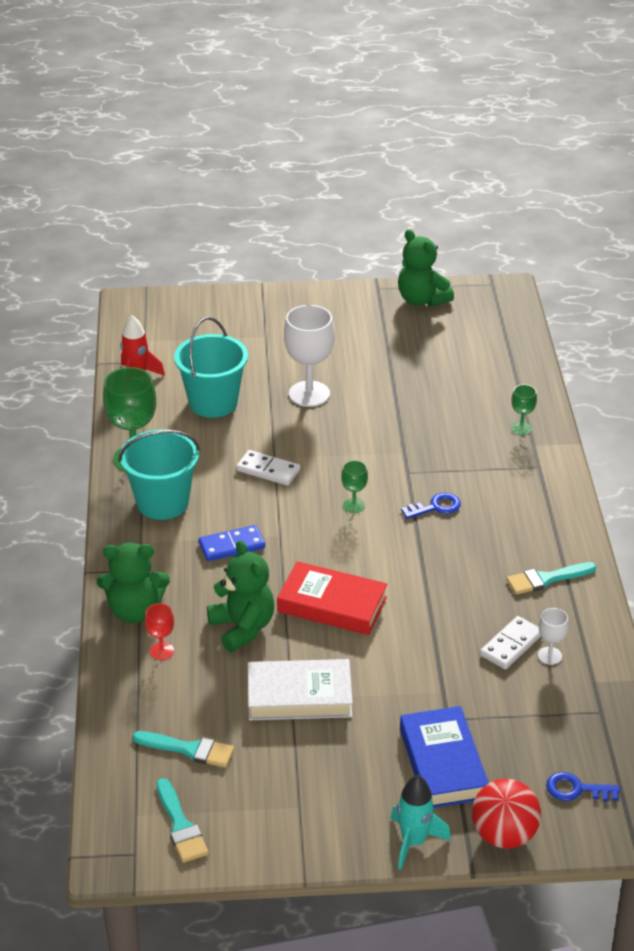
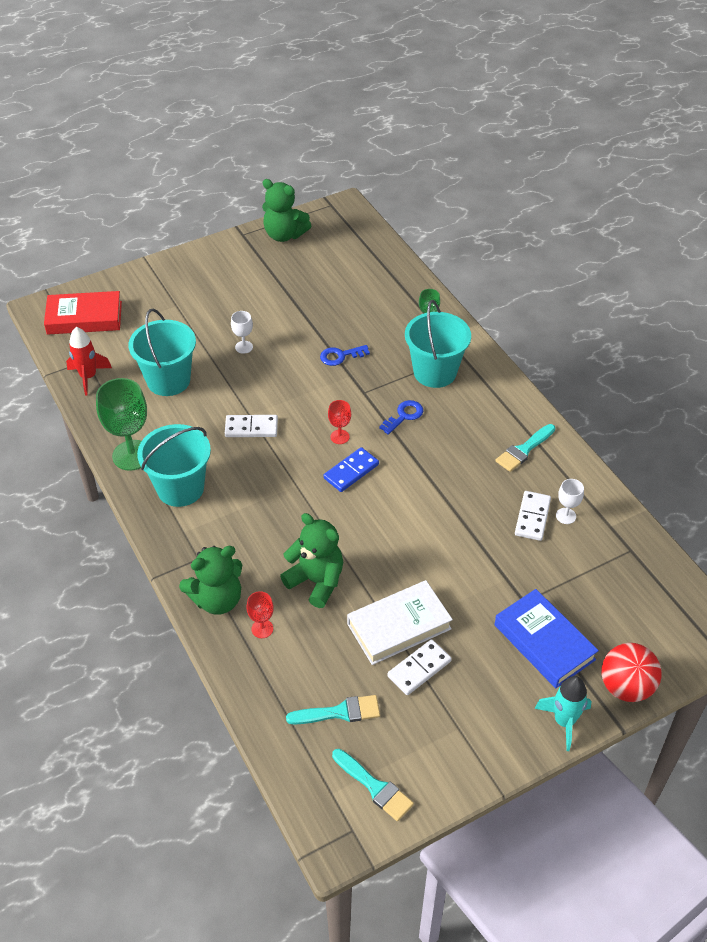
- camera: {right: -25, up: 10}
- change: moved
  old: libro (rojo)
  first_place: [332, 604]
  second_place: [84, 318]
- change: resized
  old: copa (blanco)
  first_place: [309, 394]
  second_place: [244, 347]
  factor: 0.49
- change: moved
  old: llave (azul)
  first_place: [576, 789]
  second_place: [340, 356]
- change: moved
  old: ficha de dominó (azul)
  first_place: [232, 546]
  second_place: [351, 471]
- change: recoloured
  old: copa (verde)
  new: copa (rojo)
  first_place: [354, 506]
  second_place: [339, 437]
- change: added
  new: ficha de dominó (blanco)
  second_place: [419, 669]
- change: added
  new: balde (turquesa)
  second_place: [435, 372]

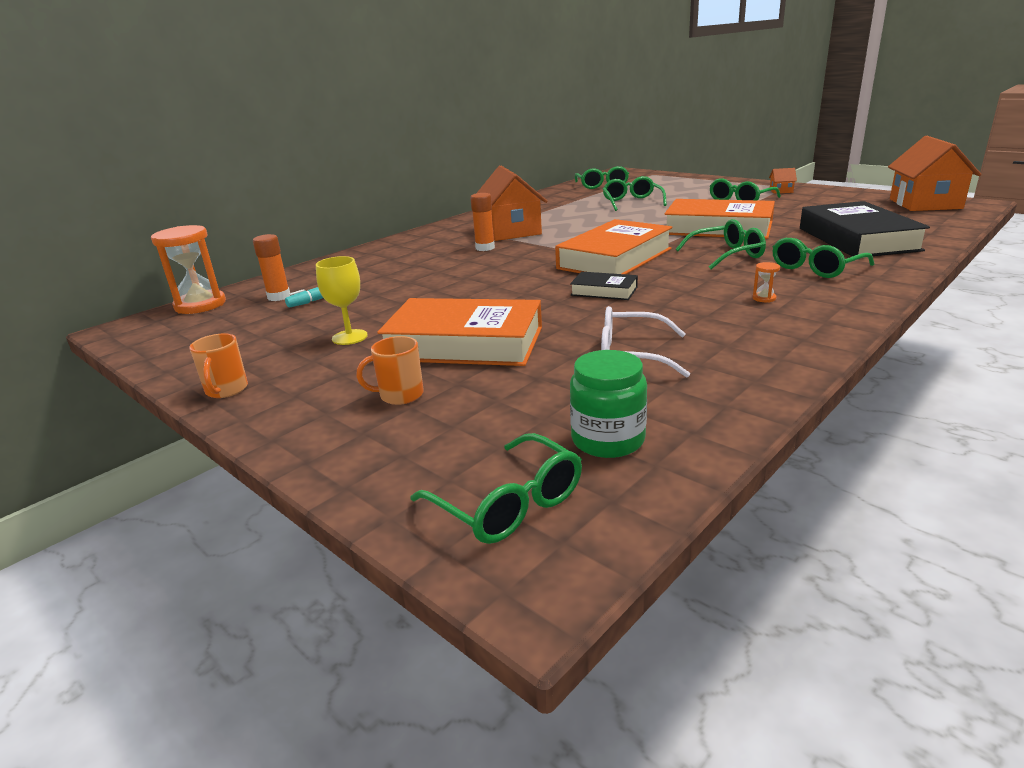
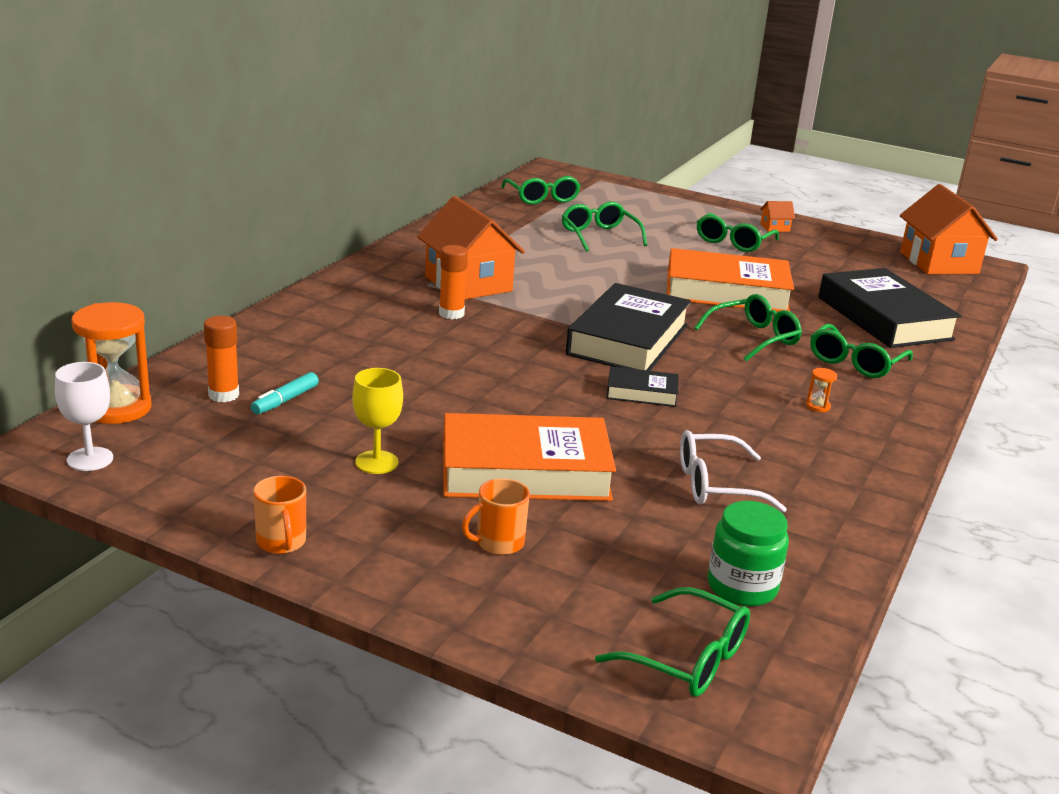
- camera: {right: -20, up: 0}
- change: added
  new: copa (blanco)
  second_place: [90, 459]
- change: recoloured
  old: libro (naranja)
  new: libro (negro)
  first_place: [614, 258]
  second_place: [627, 339]

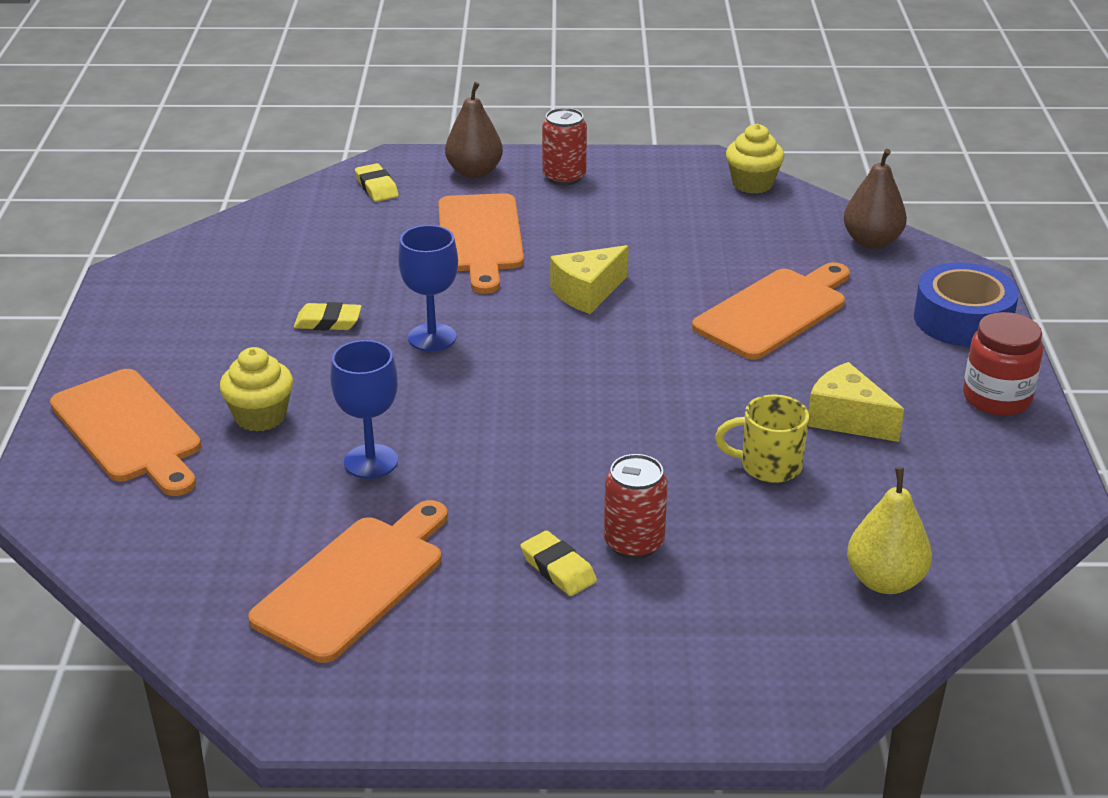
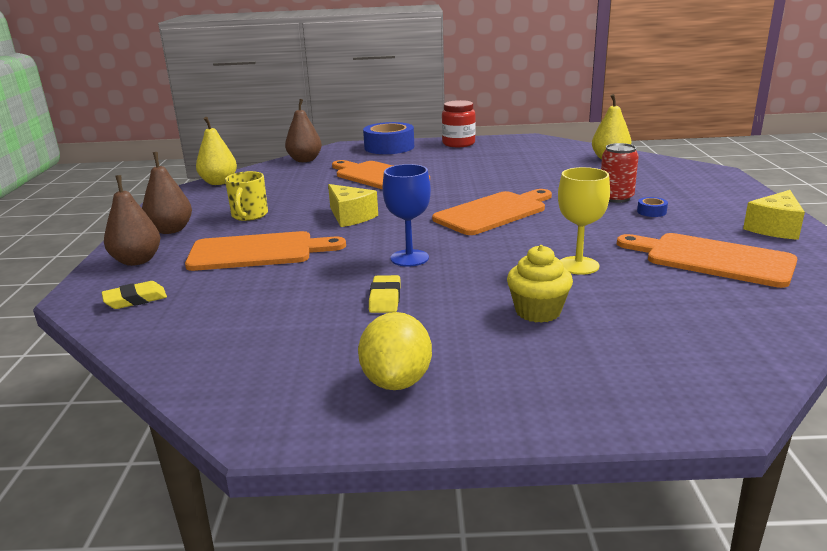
- camera: {right: -90, up: -10}
- change: replaced
  old: lata (rojo)
  new: pera (marrón)
  first_place: [564, 177]
  second_place: [171, 230]
- change: replaced
  old: magdalena (amarillo)
  new: pera (amarillo)
  first_place: [752, 184]
  second_place: [219, 182]
- change: moved
  old: taza (amarillo)
  first_place: [768, 466]
  second_place: [249, 215]
- change: added
  new: limón (amarillo)
  second_place: [397, 381]
- change: moved
  old: tabla de cortar (naranja)
  first_place: [129, 430]
  second_place: [494, 212]
- change: recoloured
  old: copa (azul)
  new: copa (amarillo)
  first_place: [371, 461]
  second_place: [578, 265]
- change: replaced
  old: goma de borrar (amarillo)
  new: cinta adhesiva (azul)
  first_place: [558, 569]
  second_place: [651, 212]
- change: moved
  old: queso (amarillo)
  first_place: [847, 419]
  second_place: [774, 228]

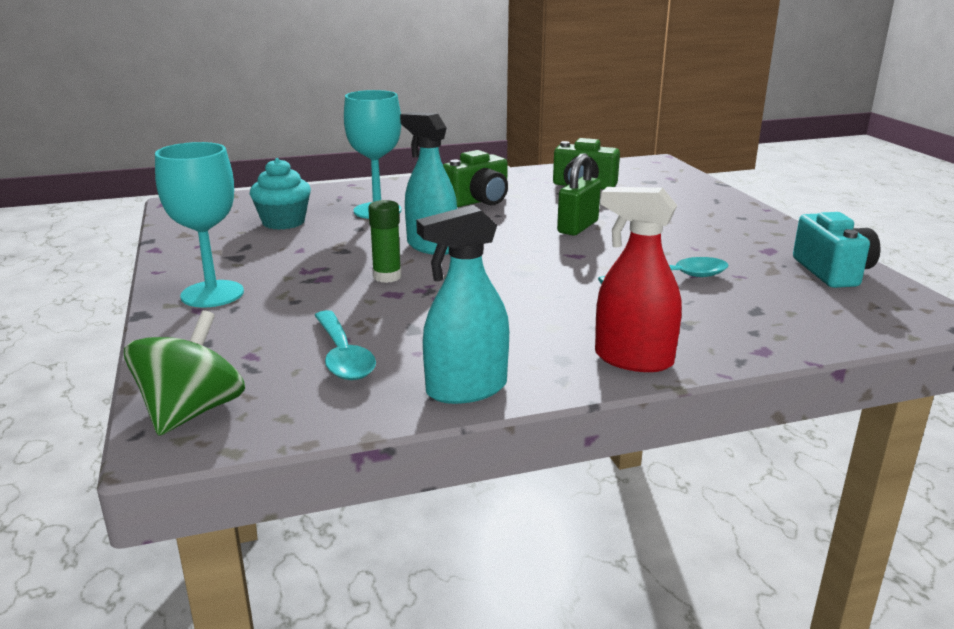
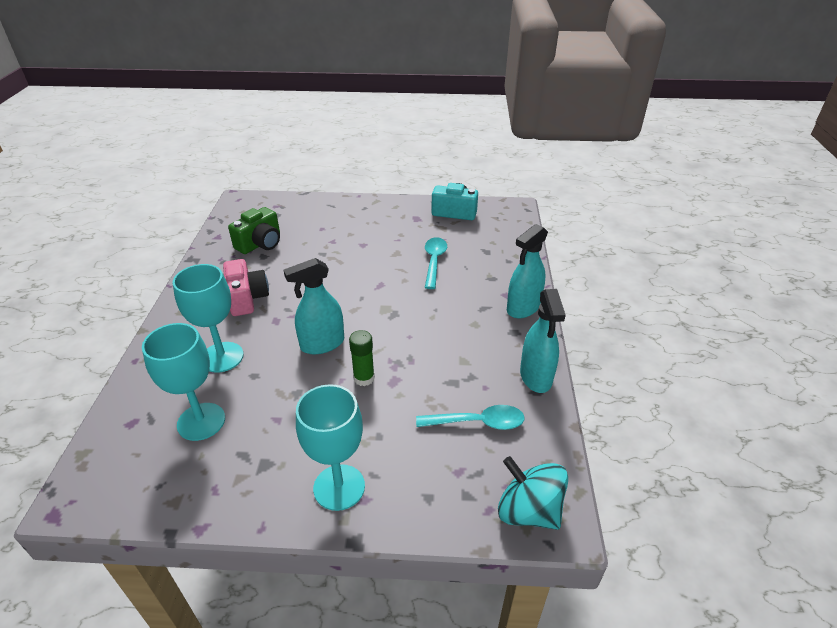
- camera: {right: -70, up: 15}
- change: replaced
  old: magdalena (turquesa)
  new: copa (turquesa)
  first_place: [283, 222]
  second_place: [201, 421]
- change: recoloured
  old: cámara (verde)
  new: cámara (rosa)
  first_place: [478, 201]
  second_place: [247, 298]
- change: recoloured
  old: peonza (verde)
  new: peonza (turquesa)
  first_place: [192, 412]
  second_place: [528, 510]
- change: recoloured
  old: pulverizador (rojo)
  new: pulverizador (turquesa)
  first_place: [633, 359]
  second_place: [523, 308]
- change: removed
  old: candado (verde)
  first_place: [577, 227]

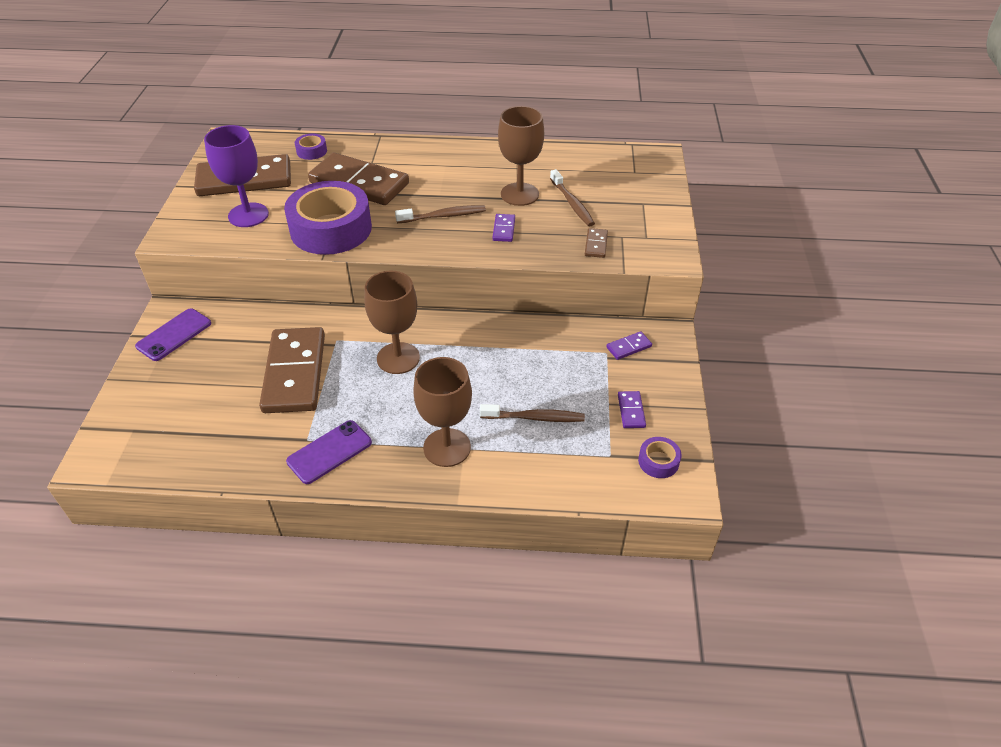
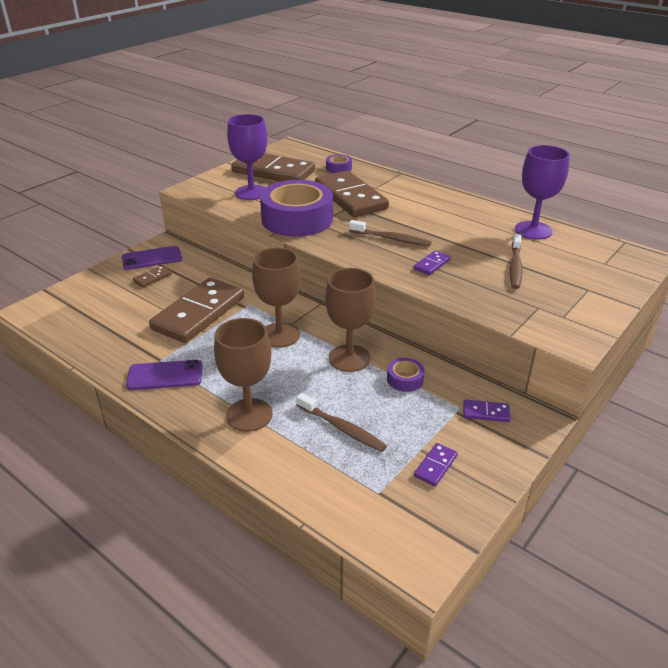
- camera: {right: 35, up: -10}
- change: moved
  old: ficha de dominó (marrón)
  first_place: [596, 244]
  second_place: [152, 278]
- change: moved
  old: copa (marrón)
  first_place: [519, 194]
  second_place: [349, 358]
- change: moved
  old: cinta adhesiva (morado)
  first_place: [658, 461]
  second_place: [405, 379]
- change: added
  new: copa (morado)
  second_place: [533, 230]

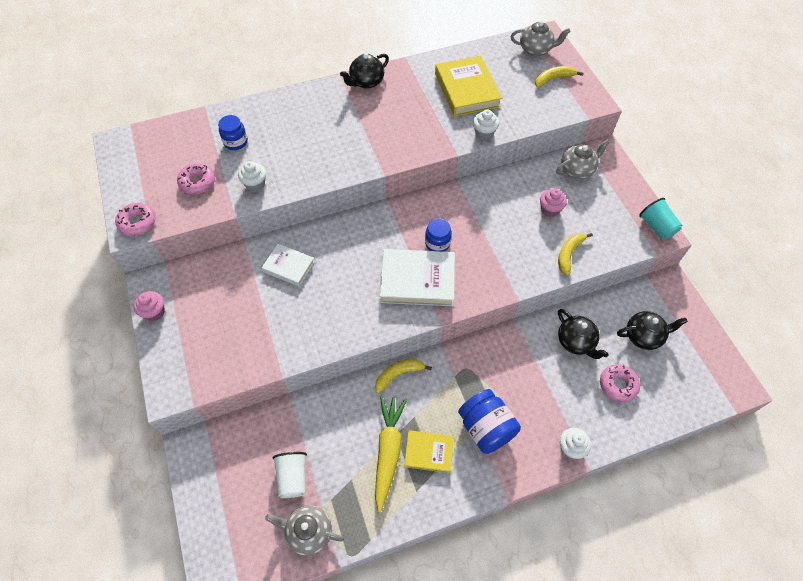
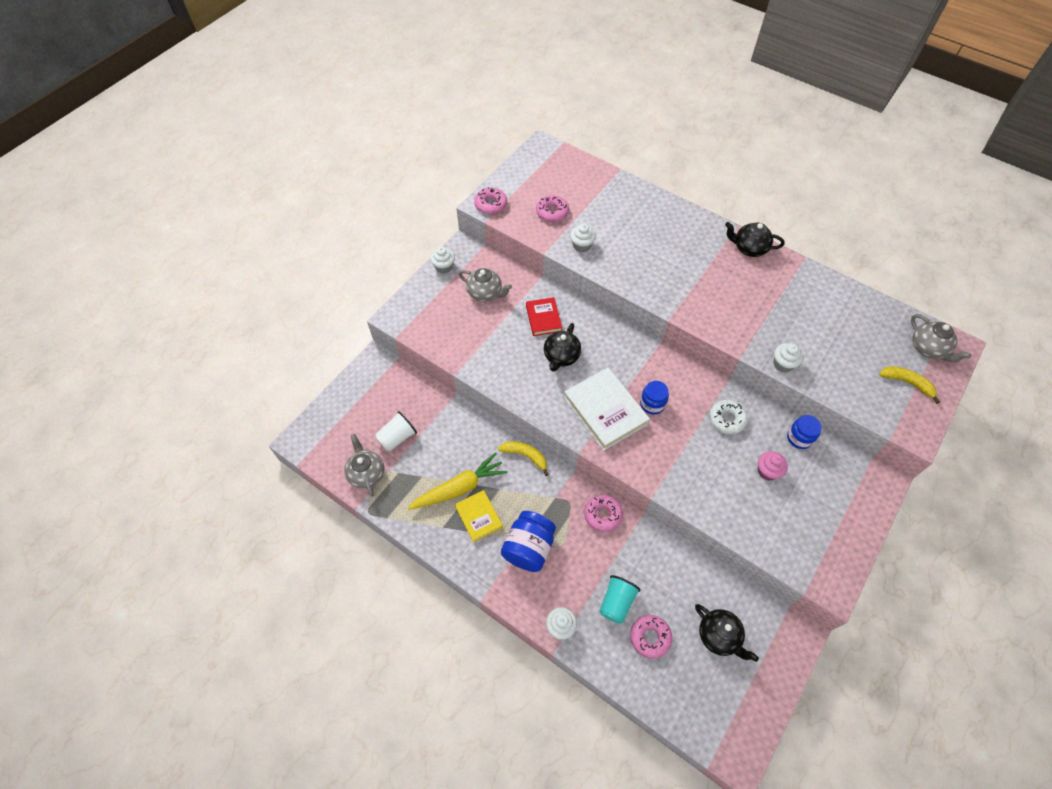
- camera: {right: 55, up: 0}
- change: recoloured
  old: magdalena (rosa)
  new: magdalena (blanco)
  first_place: [154, 312]
  second_place: [444, 267]
- change: moved
  old: tetera (gris)
  first_place: [577, 170]
  second_place: [485, 293]
- change: recoloured
  old: libro (blanco)
  new: libro (rojo)
  first_place: [288, 267]
  second_place: [543, 318]
- change: moved
  old: tetera (negro)
  first_place: [576, 342]
  second_place: [561, 357]
- change: added
  new: rosquilla (rosa)
  second_place: [602, 515]
- change: moved
  old: vaso (turquesa)
  first_place: [656, 226]
  second_place: [616, 602]
- change: added
  new: rosquilla (blanco)
  second_place: [726, 419]
- change: moved
  old: tarro (azul)
  first_place: [235, 142]
  second_place: [799, 438]
- change: removed
  old: libro (amarillo)
  first_place: [467, 90]
- change: removed
  old: plátano (amarillo)
  first_place: [569, 254]

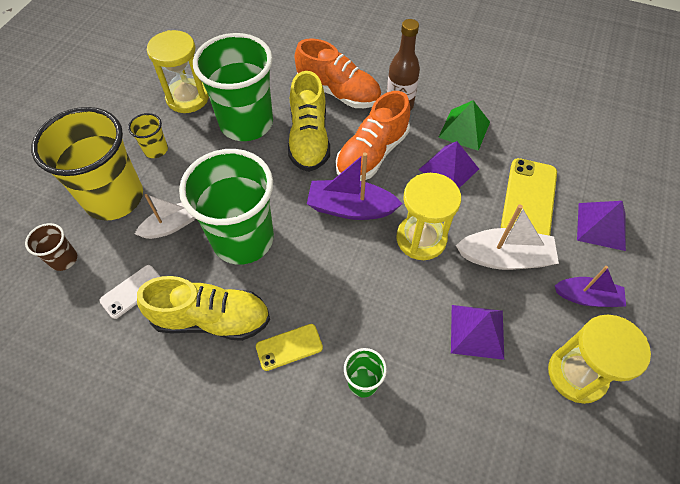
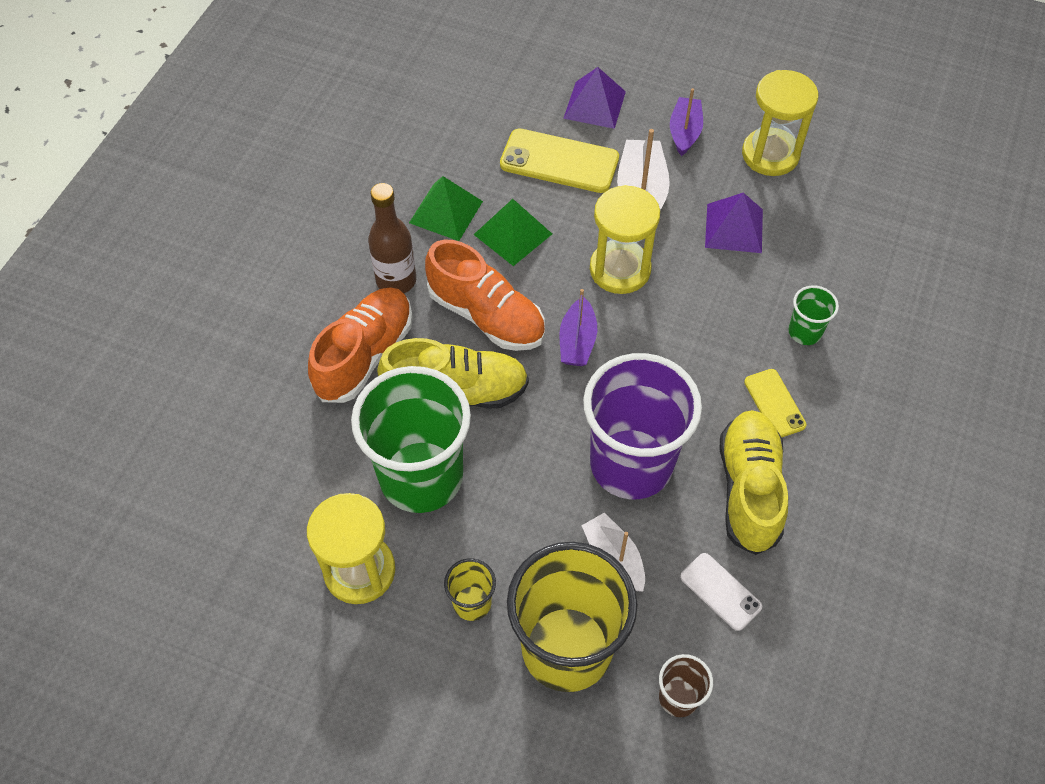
- camera: {right: -90, up: 0}
- change: recoloured
  old: pirámide (morado)
  new: pirámide (verde)
  first_place: [448, 169]
  second_place: [513, 234]
- change: resized
  old: barco (morado)
  first_place: [350, 208]
  second_place: [577, 341]
  factor: 0.67
- change: recoloured
  old: vaso (verde)
  new: vaso (morado)
  first_place: [243, 239]
  second_place: [631, 464]

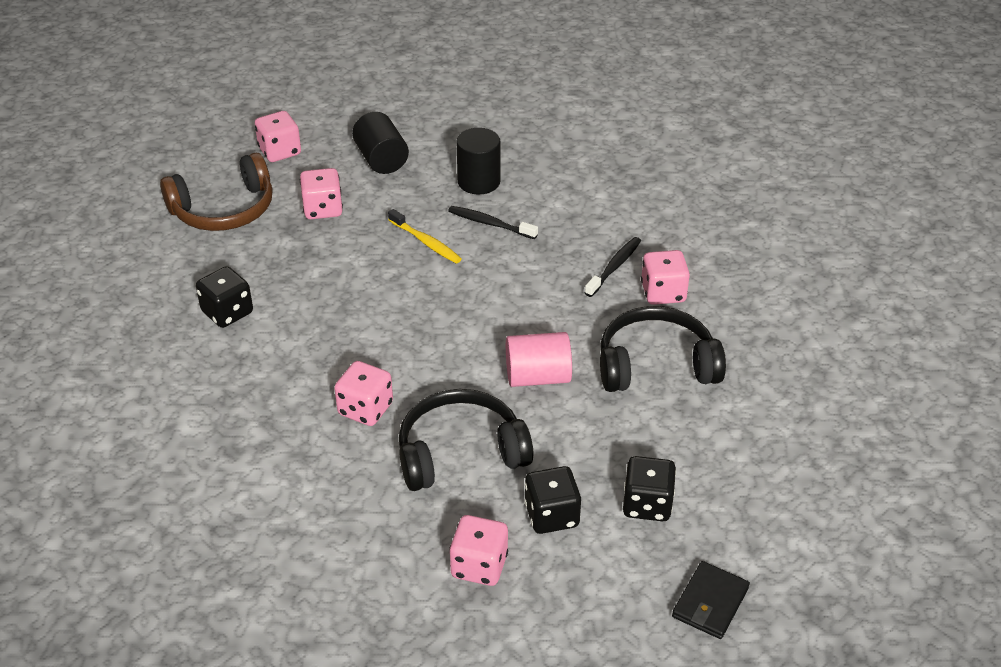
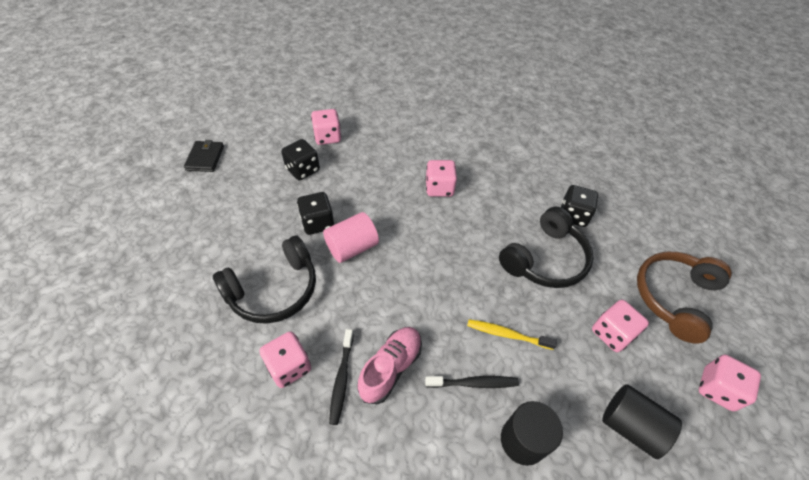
- camera: {right: 150, up: 10}
- change: moved
  old: dado (negro)
  first_place: [647, 504]
  second_place: [317, 223]
- change: added
  new: zapato (rosa)
  second_place: [391, 368]
- change: moved
  old: auriculares (negro)
  first_place: [460, 452]
  second_place: [545, 259]

